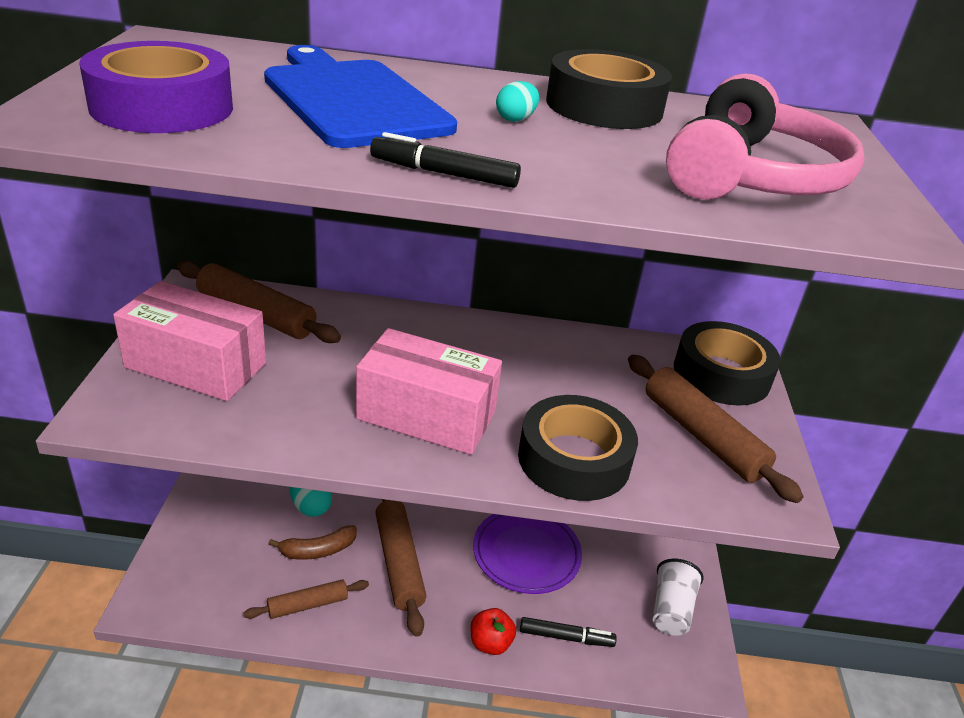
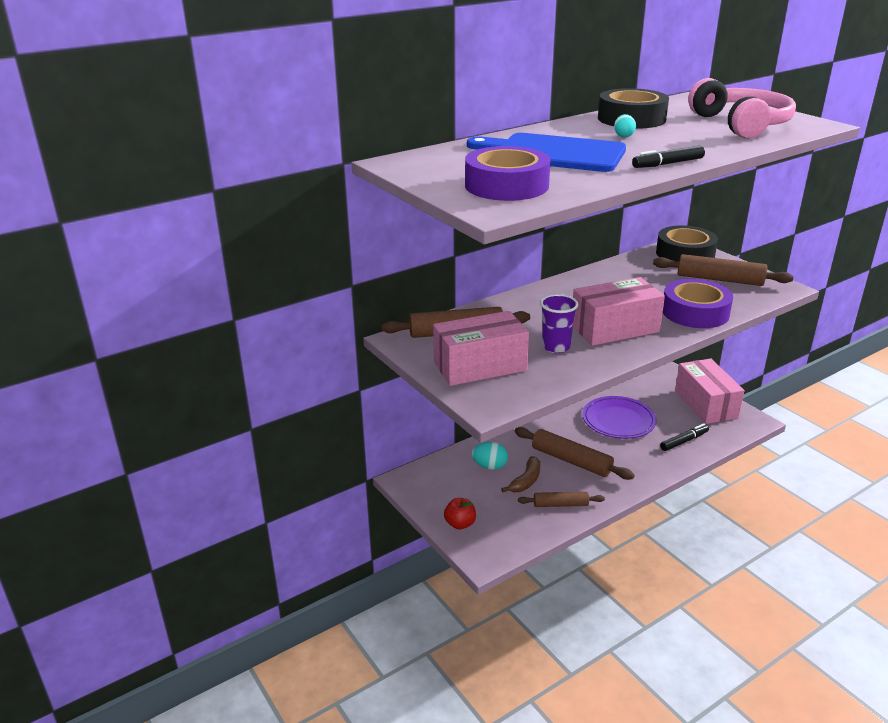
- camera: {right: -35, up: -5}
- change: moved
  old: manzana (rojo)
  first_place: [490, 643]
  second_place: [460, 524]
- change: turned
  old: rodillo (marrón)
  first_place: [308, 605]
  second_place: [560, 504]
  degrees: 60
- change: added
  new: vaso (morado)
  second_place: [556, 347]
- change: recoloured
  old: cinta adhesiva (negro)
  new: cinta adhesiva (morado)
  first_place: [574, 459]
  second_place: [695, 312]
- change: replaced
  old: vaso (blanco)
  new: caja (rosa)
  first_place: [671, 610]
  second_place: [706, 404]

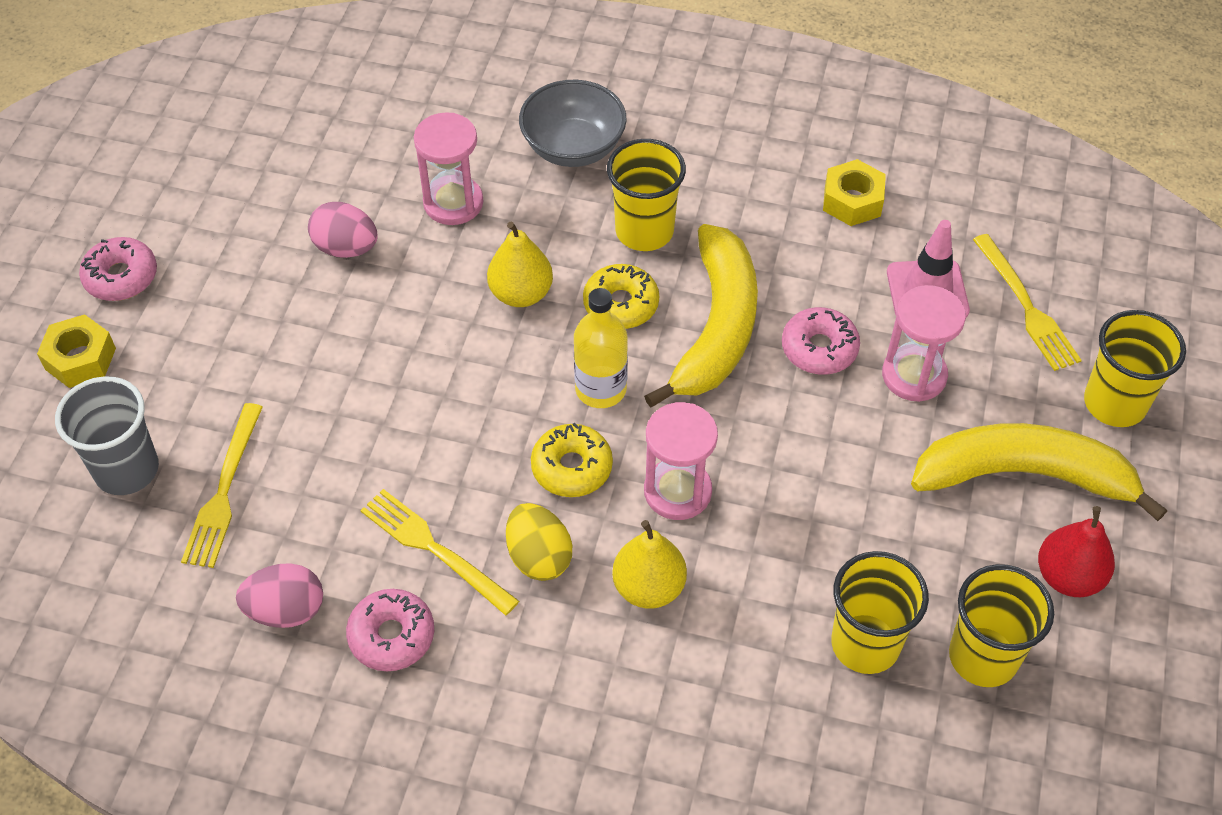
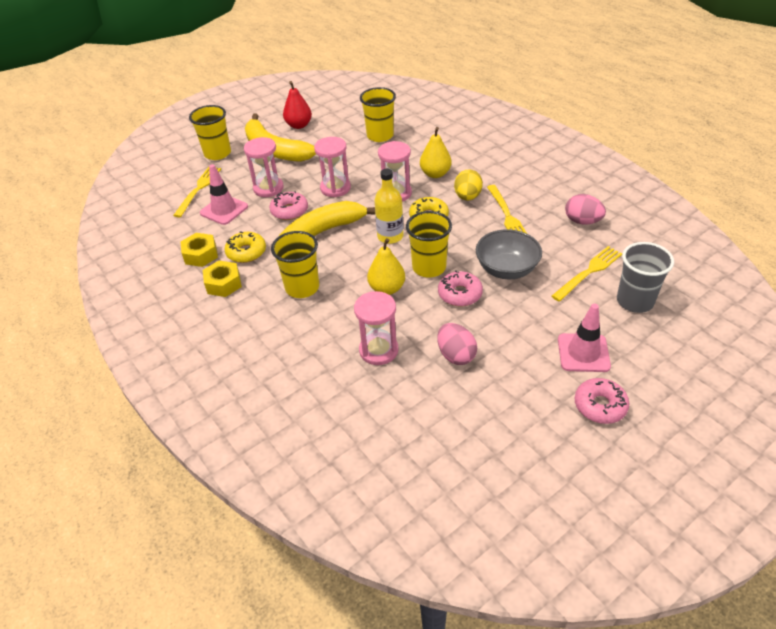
- camera: {right: -140, up: -10}
- change: moved
  old: tuerca (amarillo)
  first_place: [80, 359]
  second_place: [223, 284]
- change: moved
  old: rosquilla (amarillo)
  first_place: [621, 304]
  second_place: [246, 252]
- change: added
  new: reloj de arena (rosa)
  second_place: [335, 188]
- change: moved
  old: vaso (amarillo)
  first_place: [983, 657]
  second_place: [429, 267]
- change: moved
  old: rosquilla (rosa)
  first_place: [392, 636]
  second_place: [460, 294]
- change: moved
  old: cuenco (gris)
  first_place: [573, 147]
  second_place: [506, 269]
- change: added
  new: cono de tráfico (rosa)
  second_place: [583, 353]

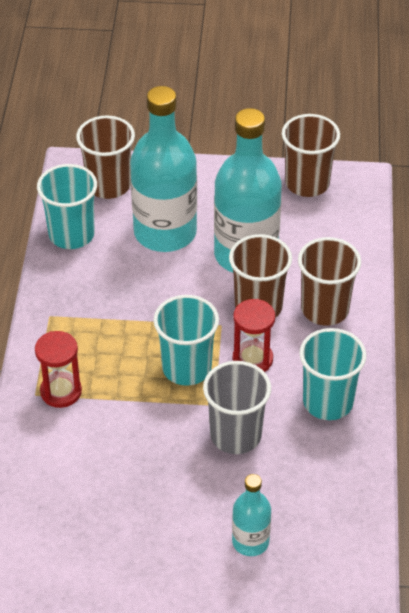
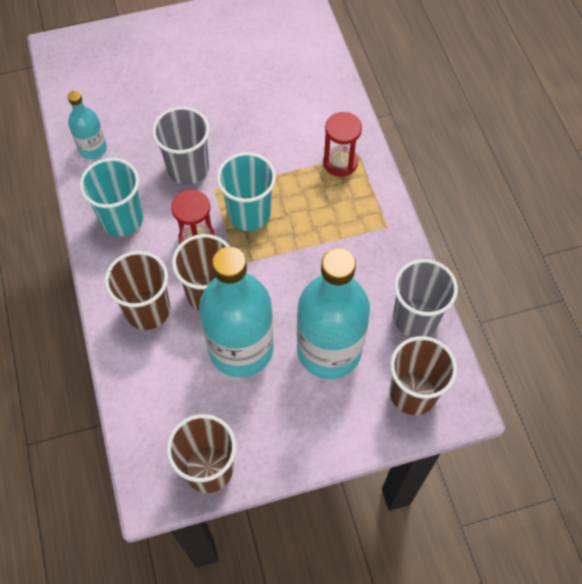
- camera: {right: 160, up: 15}
- change: moved
  old: botella (turquesa)
  first_place: [250, 541]
  second_place: [93, 149]
- change: recoloured
  old: vaso (turquesa)
  new: vaso (gris)
  first_place: [71, 234]
  second_place: [415, 318]

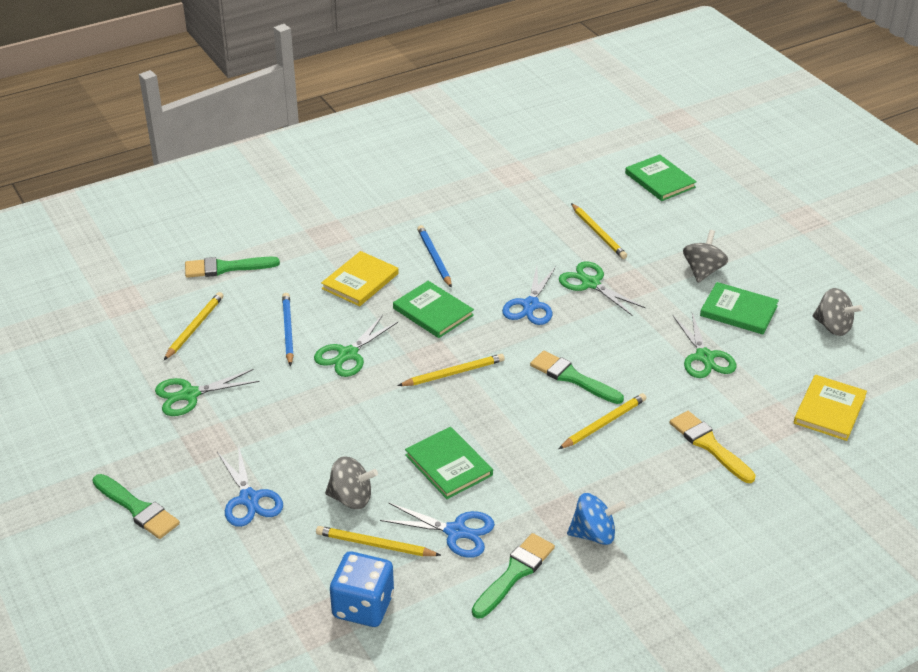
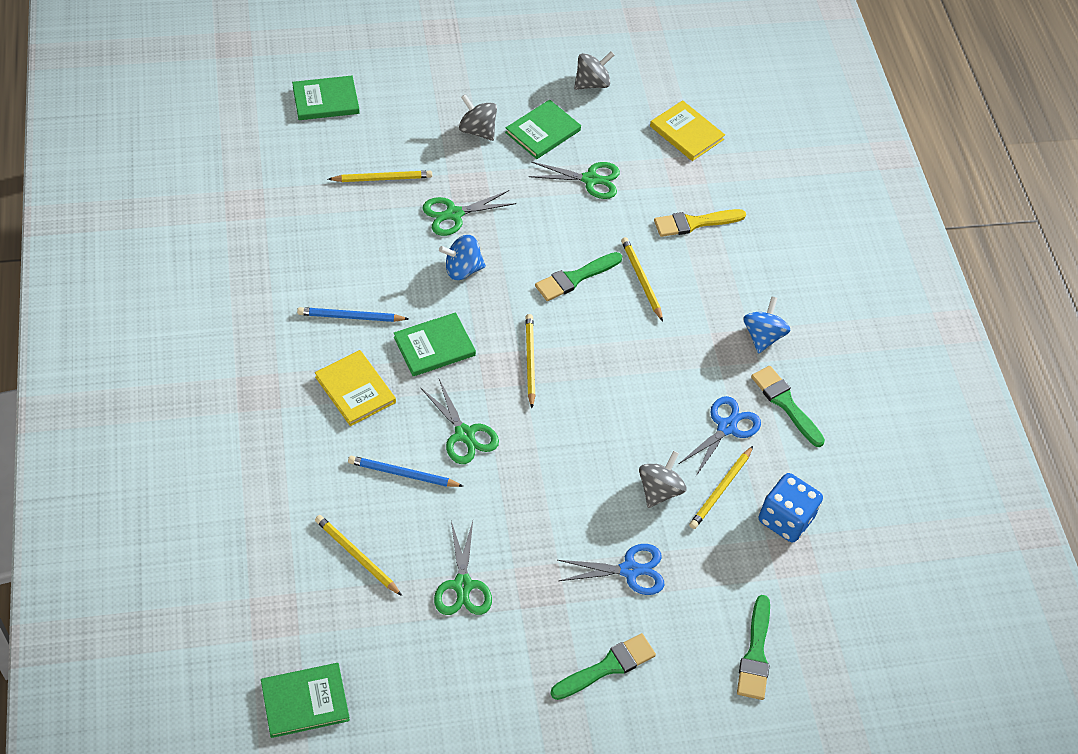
- camera: {right: -75, up: 15}
- change: moved
  old: libro (verde)
  first_place: [448, 465]
  second_place: [305, 701]
- change: replaced
  old: tijeras (azul)
  new: peonza (azul)
  first_place: [530, 305]
  second_place: [462, 269]
- change: moved
  old: pincel (verde)
  first_place: [226, 268]
  second_place: [755, 654]

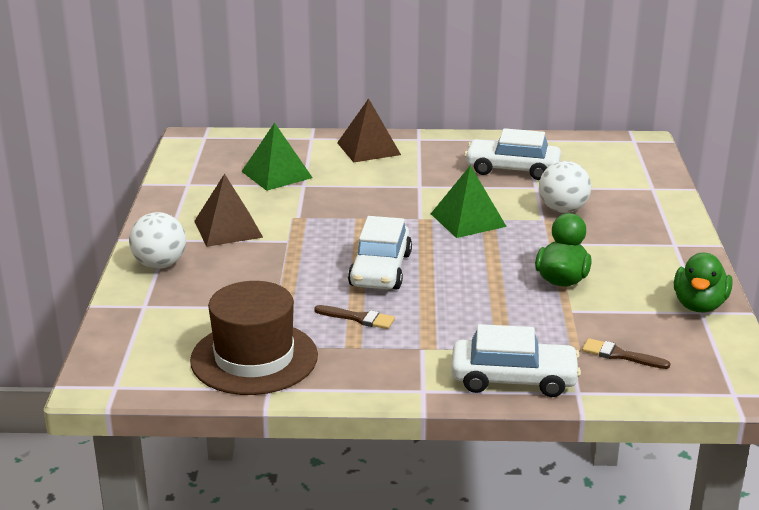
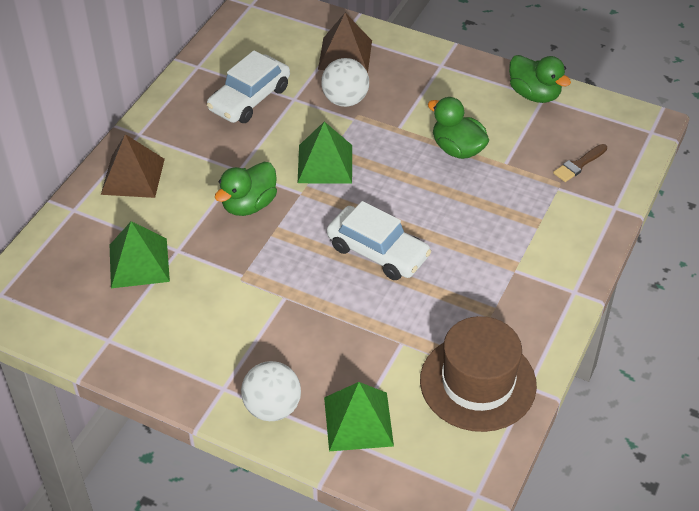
- camera: {right: -65, up: 20}
- change: added
  new: pato (verde)
  second_place: [249, 205]
- change: moved
  old: pirámide (marrón)
  first_place: [228, 229]
  second_place: [345, 54]
- change: added
  new: pirámide (verde)
  second_place: [358, 421]
- change: removed
  old: pincel (marrón)
  first_place: [358, 318]
- change: removed
  old: coche (blanco)
  first_place: [513, 379]

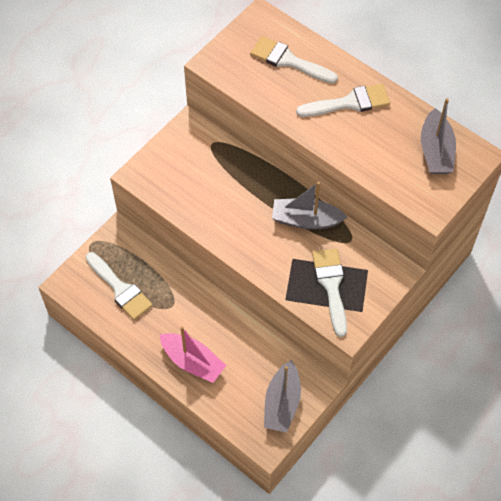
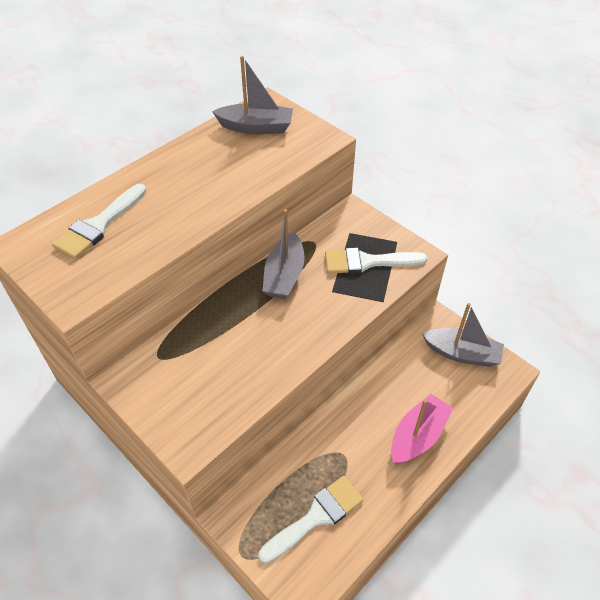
- camera: {right: -85, up: -10}
- change: removed
  old: pincel (blanco)
  first_place: [349, 103]

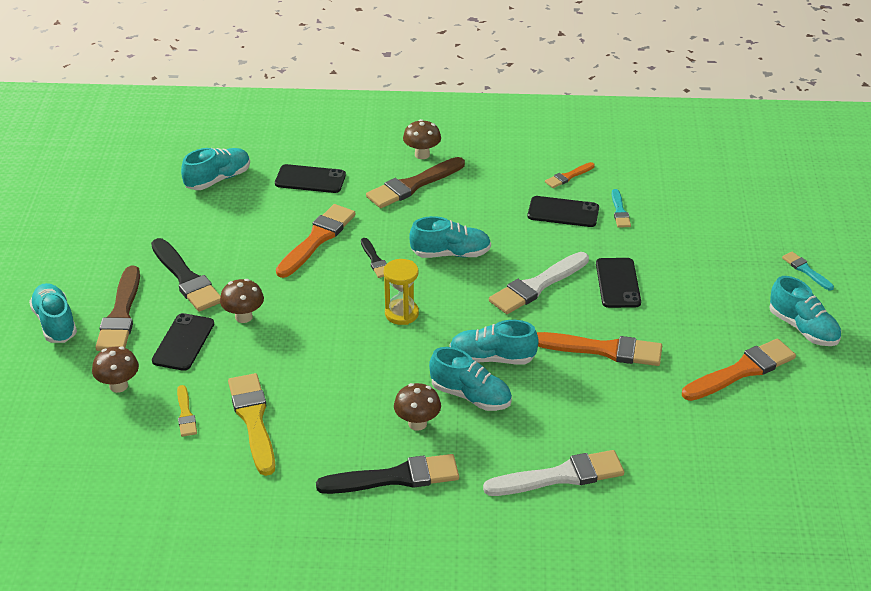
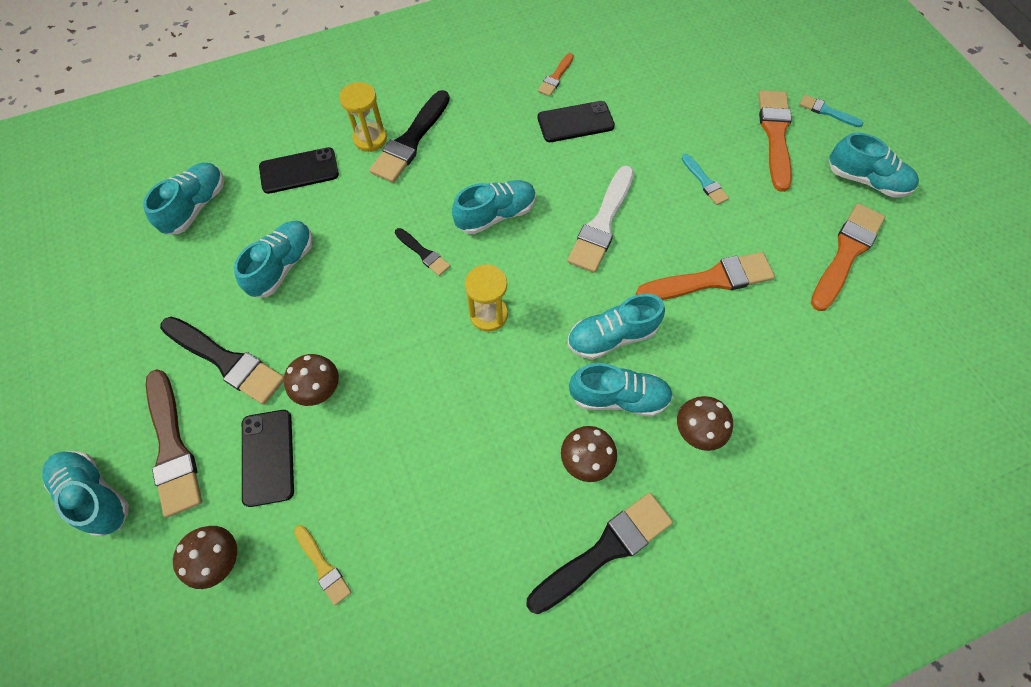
- camera: {right: -25, up: 25}
- change: added
  new: zapato (turquesa)
  second_place: [282, 266]
- change: added
  new: reloj de arena (amarillo)
  second_place: [370, 139]
- change: recoloured
  old: pincel (marrón)
  new: pincel (negro)
  first_place: [413, 185]
  second_place: [411, 141]
- change: moved
  old: seta (marrón)
  first_place: [422, 154]
  second_place: [696, 431]
- change: moved
  old: pincel (turquesa)
  first_place: [620, 211]
  second_place: [705, 182]
- change: moved
  old: pincel (naranja)
  first_place: [317, 239]
  second_place: [775, 135]
- change: removed
  old: pincel (amarillo)
  first_place: [253, 420]
- change: removed
  old: pincel (blanco)
  first_place: [560, 476]
- change: removed
  old: móvil (negro)
  first_place: [618, 283]

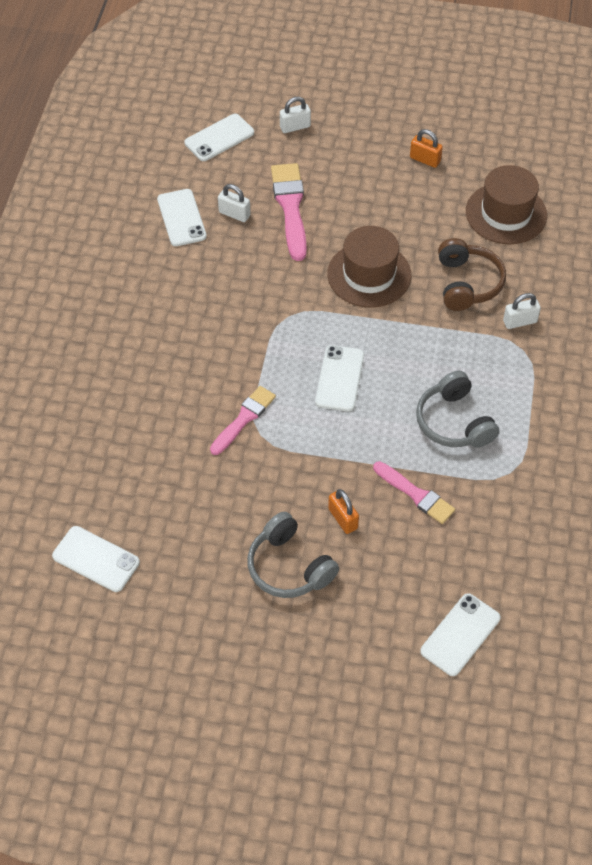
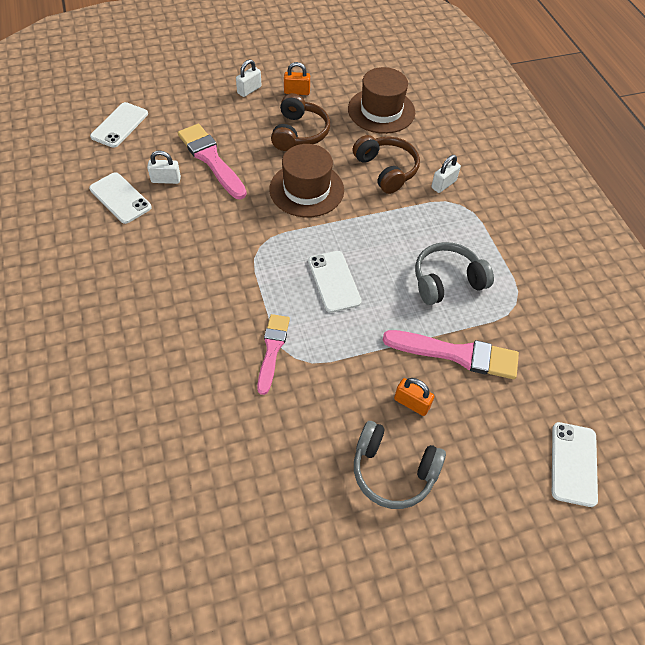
- camera: {right: -30, up: 0}
- change: moved
  old: candado (blanco)
  first_place: [295, 127]
  second_place: [249, 90]
- change: added
  new: auriculares (marrón)
  second_place: [299, 133]
- change: resized
  old: pincel (rosa)
  first_place: [416, 494]
  second_place: [457, 354]
  factor: 1.51
- change: turned
  old: auriculares (gris)
  first_place: [454, 422]
  second_place: [447, 281]
  degrees: 120
- change: removed
  old: móvil (blanco)
  first_place: [96, 559]

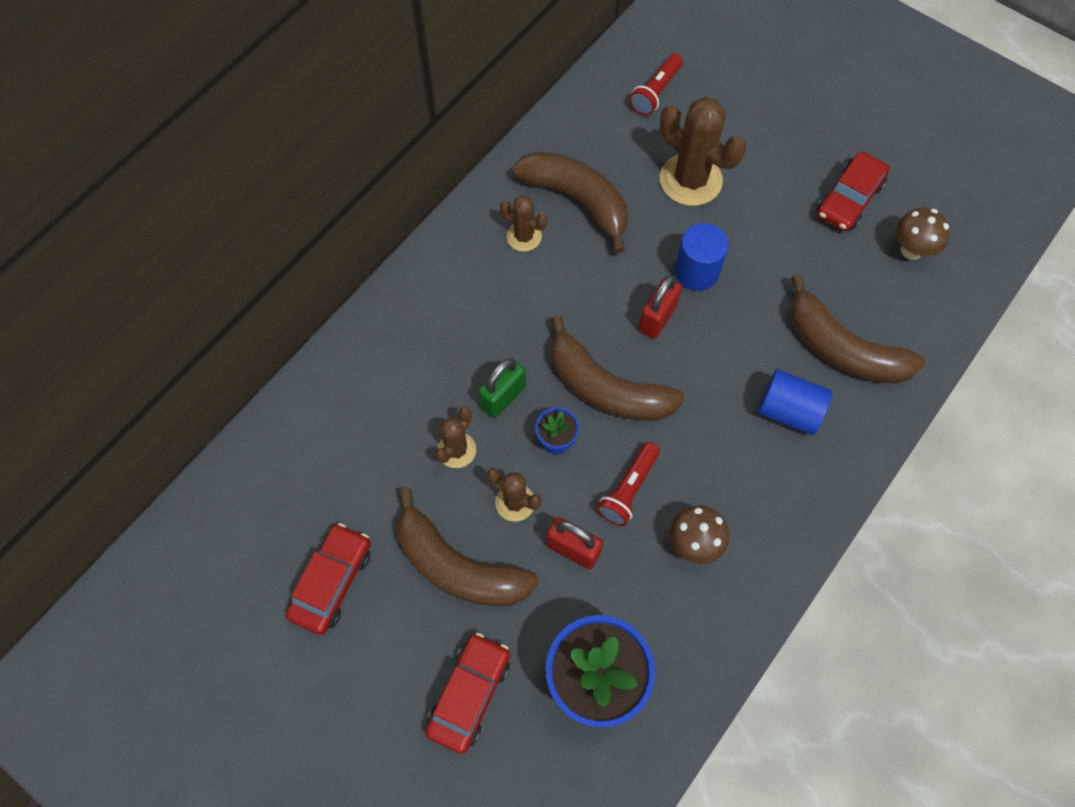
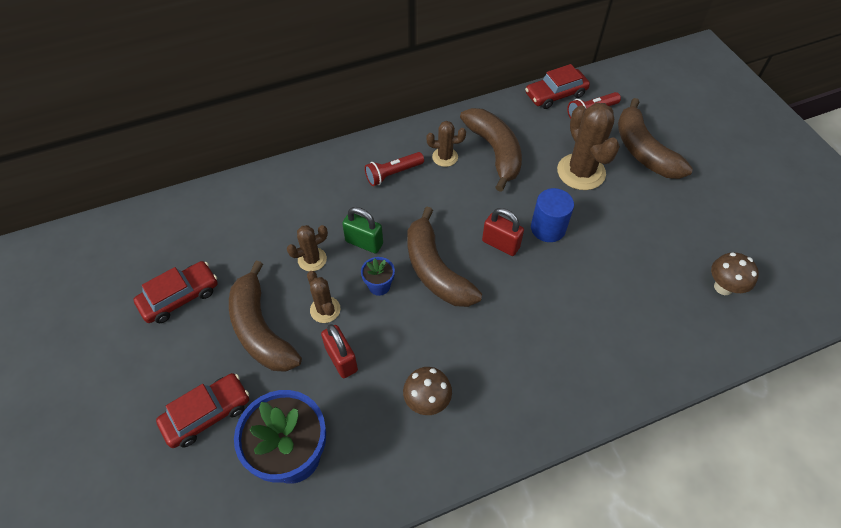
- camera: {right: 30, up: -10}
- change: turned
  old: candado (verde)
  first_place: [503, 397]
  second_place: [364, 242]
  degrees: 45
- change: moved
  old: lámpara de mano (rojo)
  first_place: [628, 489]
  second_place: [393, 174]
- change: turned
  old: cactus (marrón)
  first_place: [524, 236]
  second_place: [445, 157]
  degrees: -60
- change: turned
  old: candado (rojo)
  first_place: [657, 318]
  second_place: [500, 244]
  degrees: 60
- change: moved
  old: coche (rojo)
  first_place: [849, 199]
  second_place: [555, 94]
- change: moved
  old: plátano (marrón)
  first_place: [842, 349]
  second_place: [643, 151]
- change: removed
  old: cilindro (azul)
  first_place: [789, 411]

